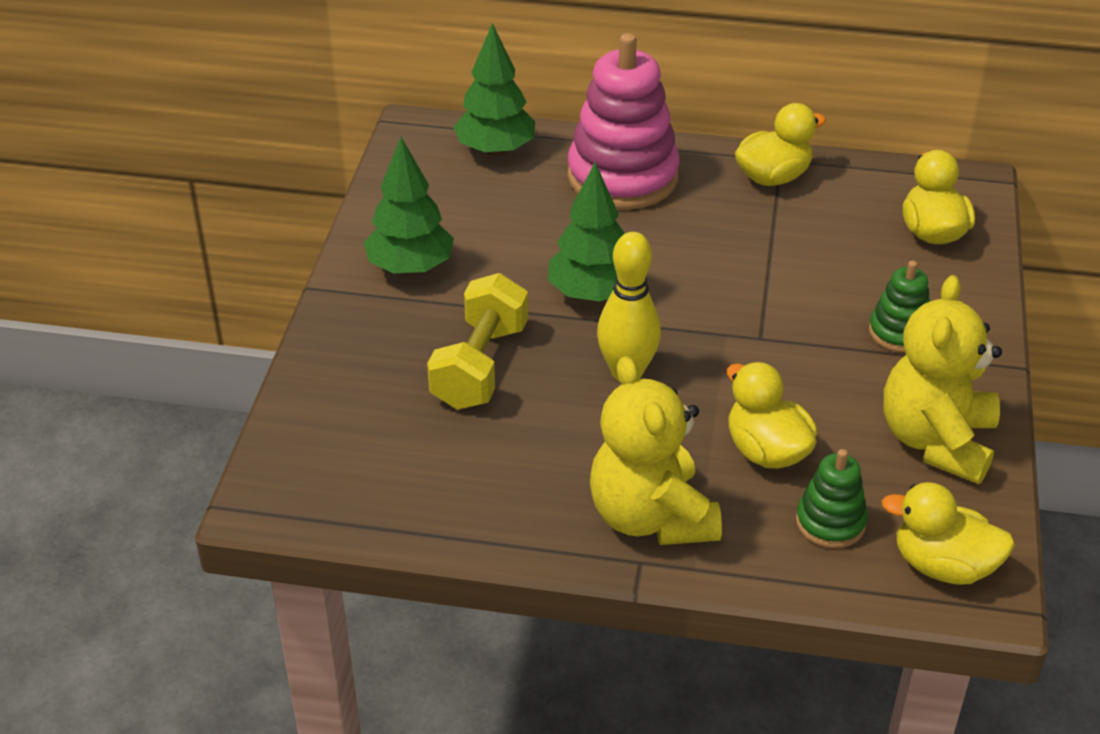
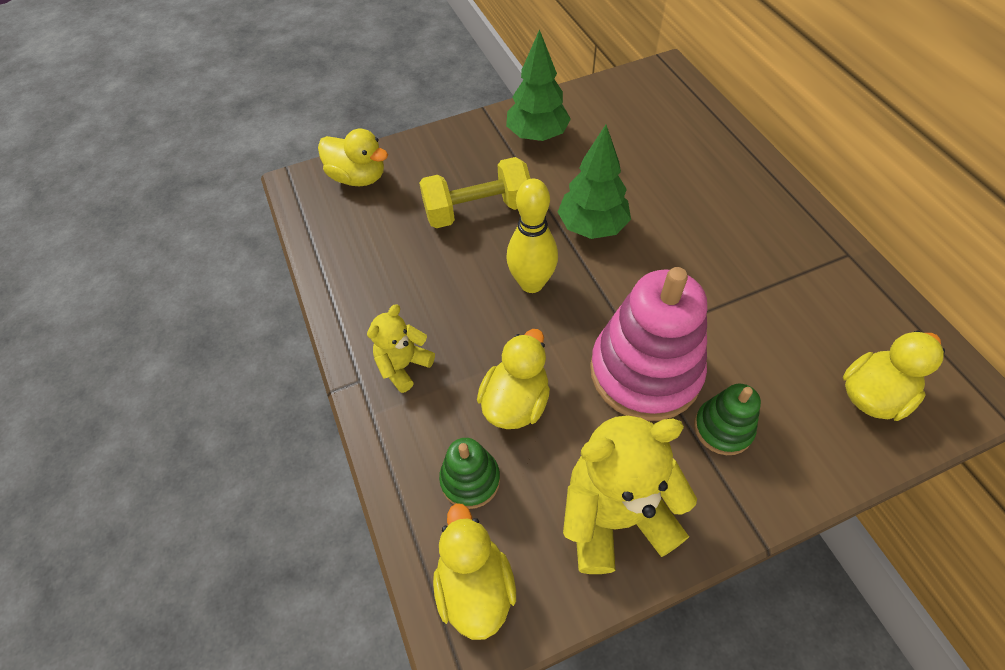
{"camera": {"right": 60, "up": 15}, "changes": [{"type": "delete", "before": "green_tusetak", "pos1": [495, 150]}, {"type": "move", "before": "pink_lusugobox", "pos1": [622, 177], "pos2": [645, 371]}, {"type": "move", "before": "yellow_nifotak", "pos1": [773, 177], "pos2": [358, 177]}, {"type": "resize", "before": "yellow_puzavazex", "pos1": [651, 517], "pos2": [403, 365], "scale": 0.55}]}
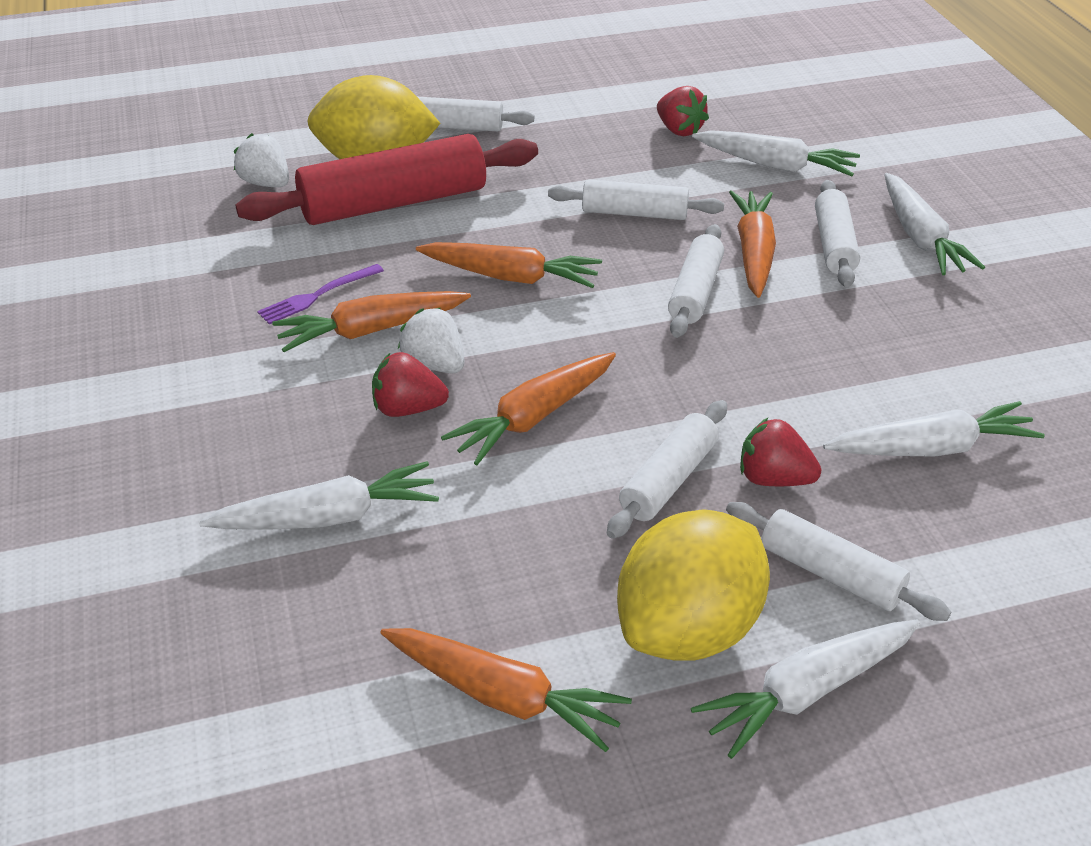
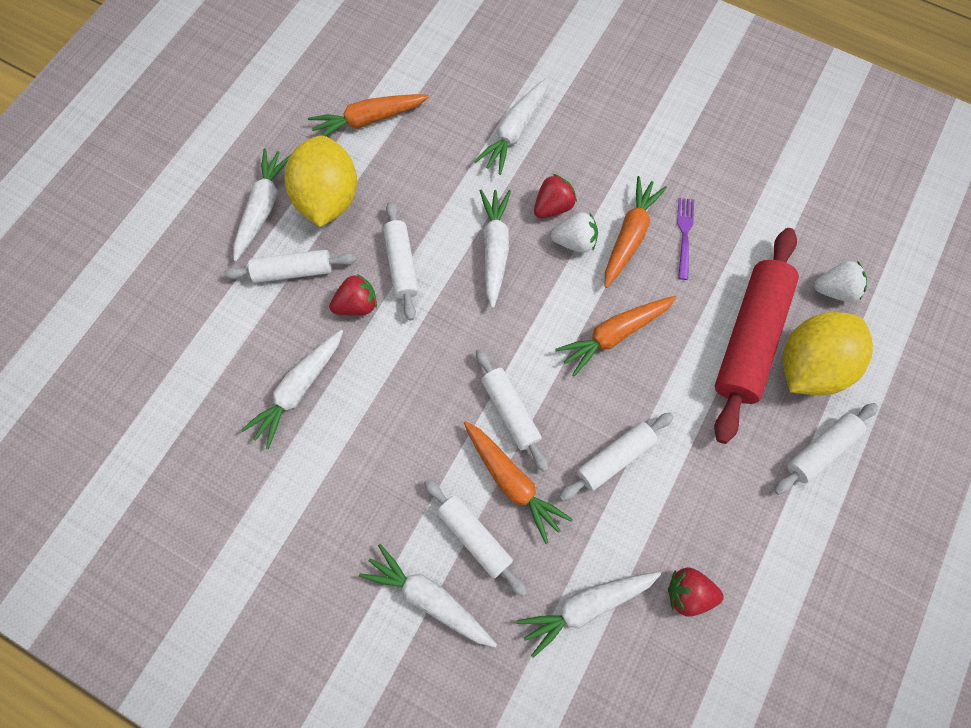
{"camera": {"right": 135, "up": 30}, "changes": [{"type": "recolor", "before": "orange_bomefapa", "after": "white_bomefapa", "pos1": [533, 417], "pos2": [495, 249]}]}
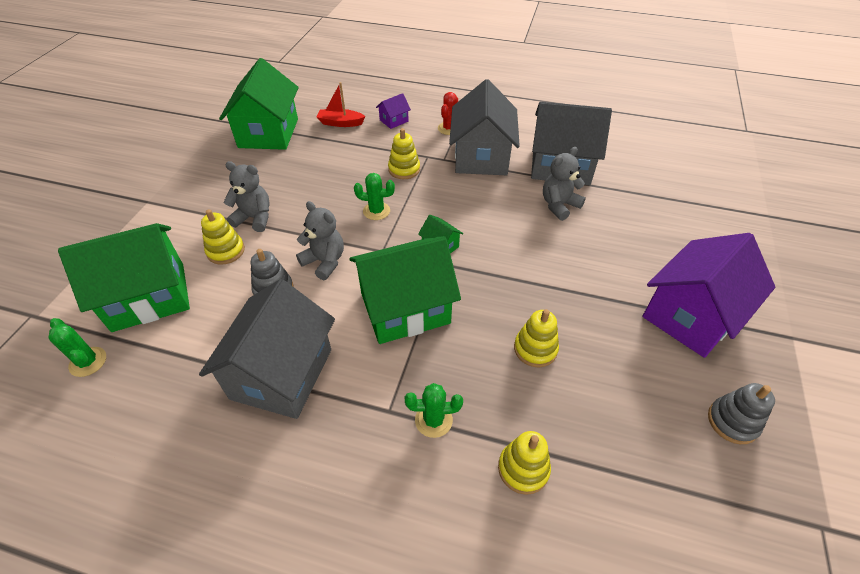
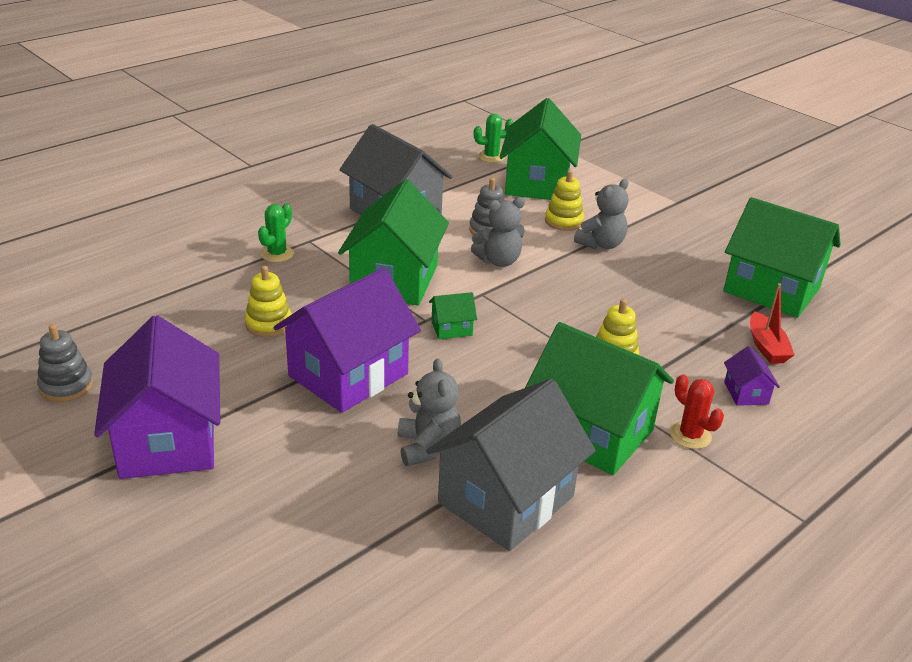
{"camera": {"right": 120, "up": -15}, "changes": [{"type": "recolor", "before": "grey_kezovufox", "after": "green_kezovufox", "pos1": [481, 157], "pos2": [591, 432]}, {"type": "rotate", "before": "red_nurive", "pos1": [340, 123], "pos2": [766, 347], "turn": 135}, {"type": "delete", "before": "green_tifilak", "pos1": [376, 211]}, {"type": "delete", "before": "yellow_lusugobox", "pos1": [523, 469]}, {"type": "insert", "after": "purple_kezovufox", "pos2": [348, 375]}]}
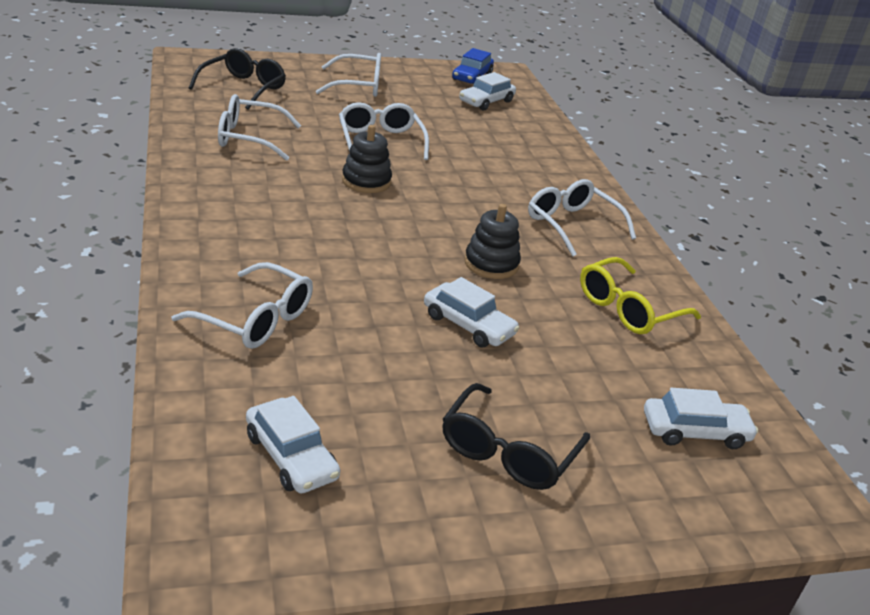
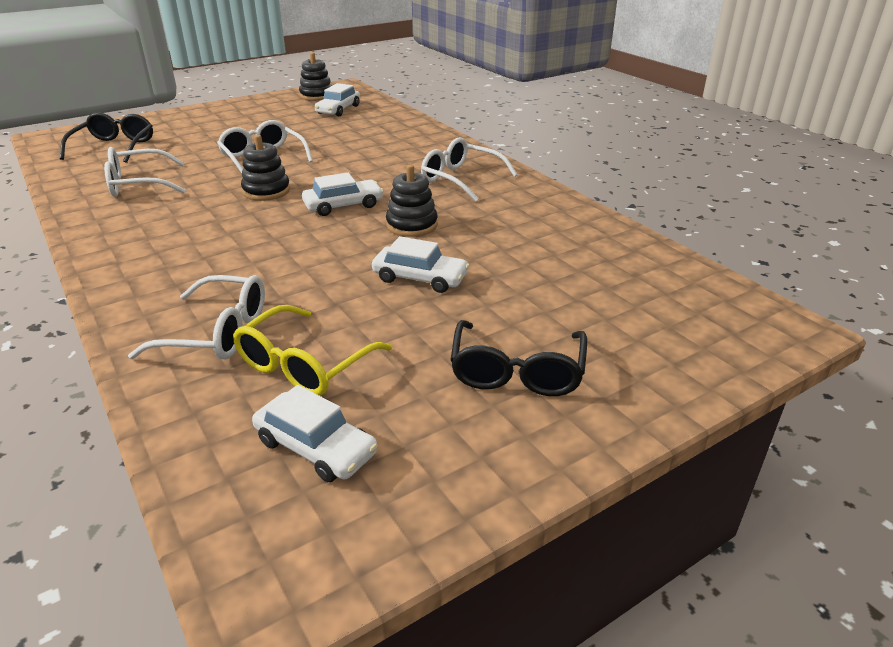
{"camera": {"right": -15, "up": 0}, "changes": [{"type": "replace", "before": "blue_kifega", "after": "black_lusugobox", "pos1": [472, 77], "pos2": [316, 95]}, {"type": "delete", "before": "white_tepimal", "pos1": [357, 86]}, {"type": "move", "before": "yellow_tepimal", "pos1": [628, 309], "pos2": [305, 364]}, {"type": "move", "before": "white_kifega", "pos1": [695, 431], "pos2": [343, 205]}]}
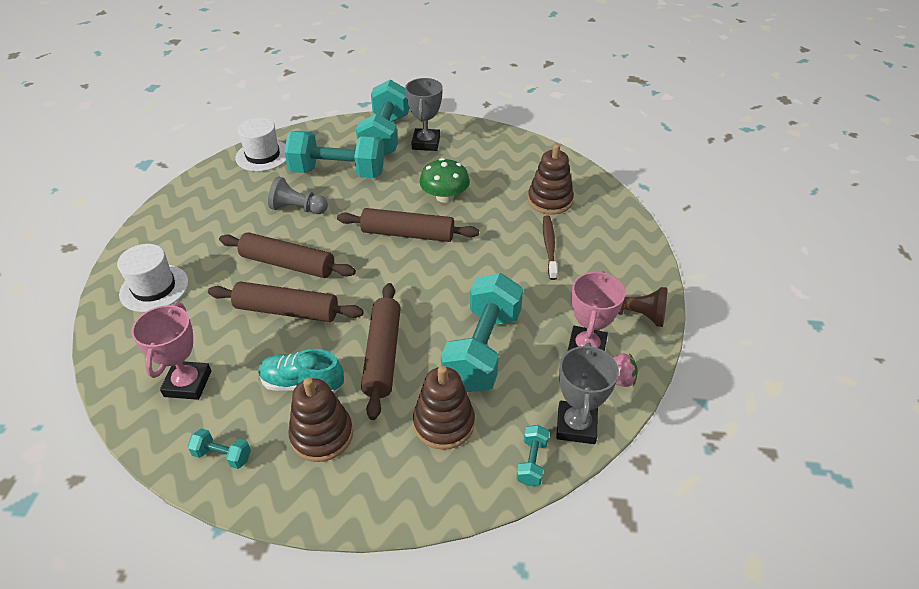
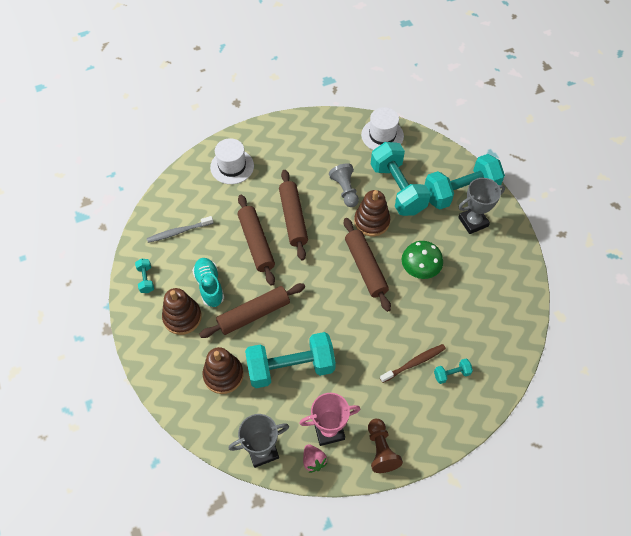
{"camera": {"right": 60, "up": 15}, "changes": [{"type": "move", "before": "brown_lusugobox", "pos1": [550, 200], "pos2": [371, 221]}, {"type": "replace", "before": "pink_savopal", "after": "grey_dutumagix", "pos1": [188, 383], "pos2": [179, 232]}, {"type": "move", "before": "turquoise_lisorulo", "pos1": [532, 462], "pos2": [451, 374]}]}
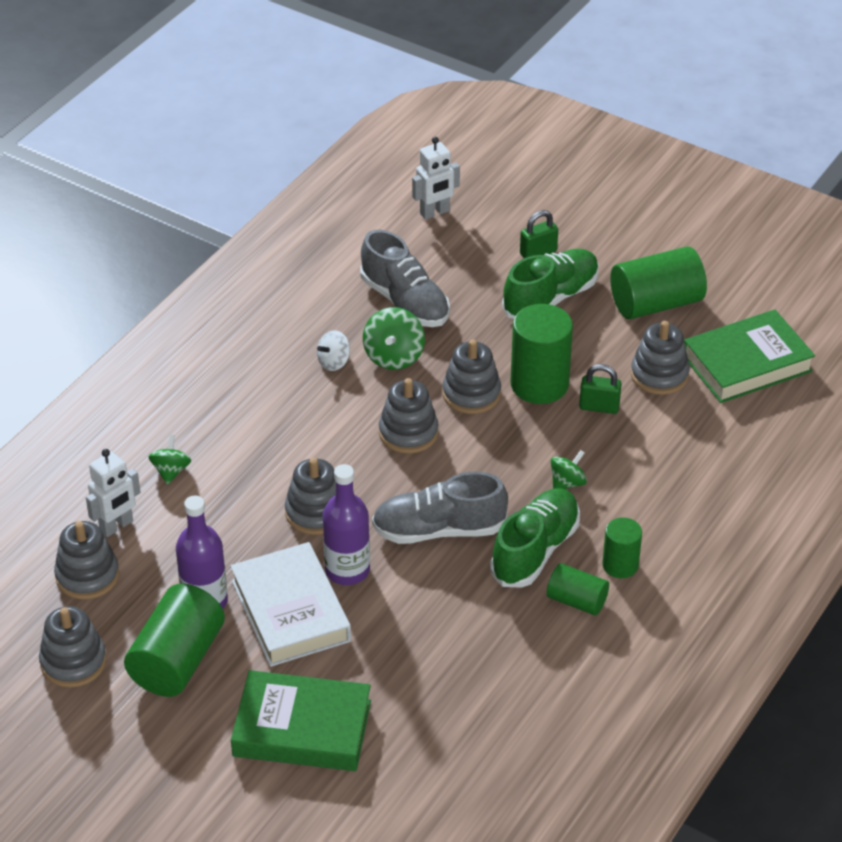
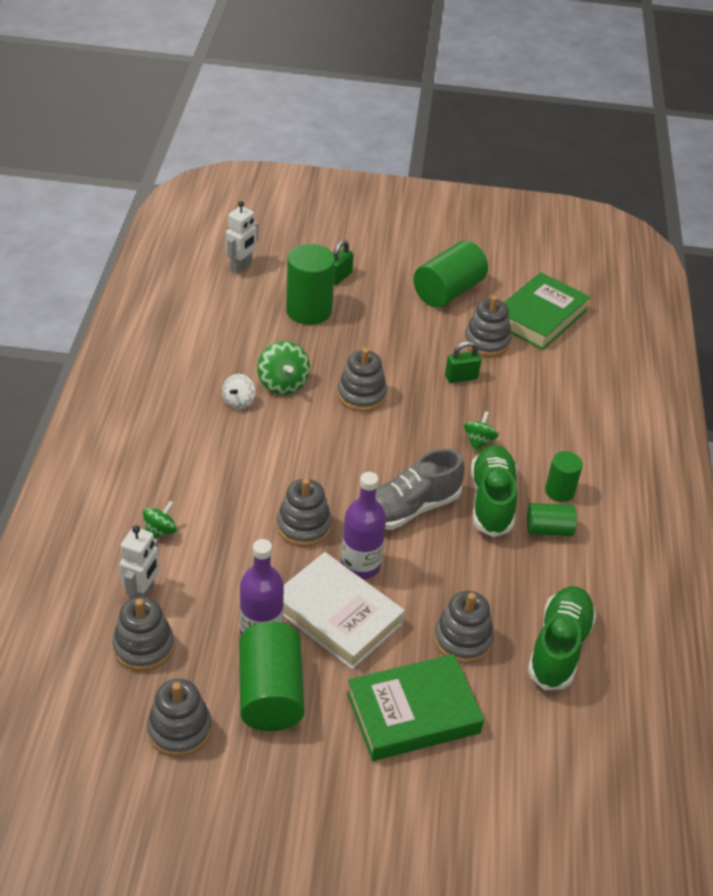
{"camera": {"right": -30, "up": 0}, "changes": [{"type": "delete", "before": "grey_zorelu", "pos1": [405, 302]}, {"type": "move", "before": "green_zorelu", "pos1": [551, 298], "pos2": [559, 647]}, {"type": "move", "before": "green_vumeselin", "pos1": [539, 384], "pos2": [309, 310]}, {"type": "move", "before": "grey_lusugobox", "pos1": [408, 432], "pos2": [463, 640]}, {"type": "rotate", "before": "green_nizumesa", "pos1": [171, 471], "pos2": [160, 531], "turn": 60}]}
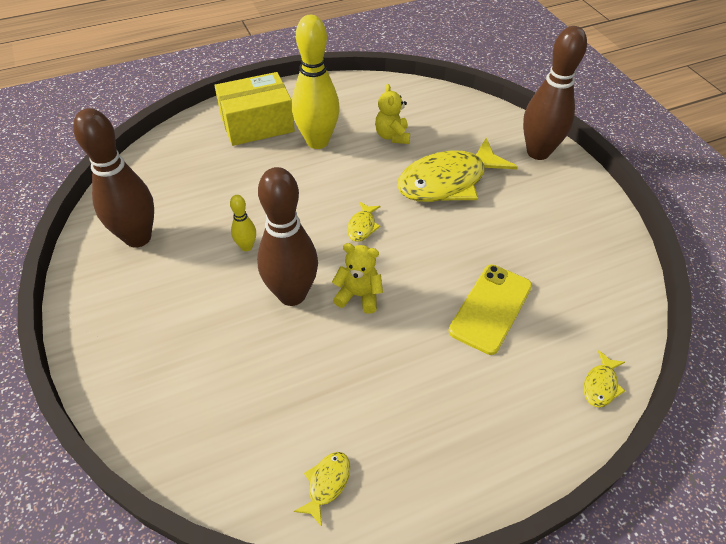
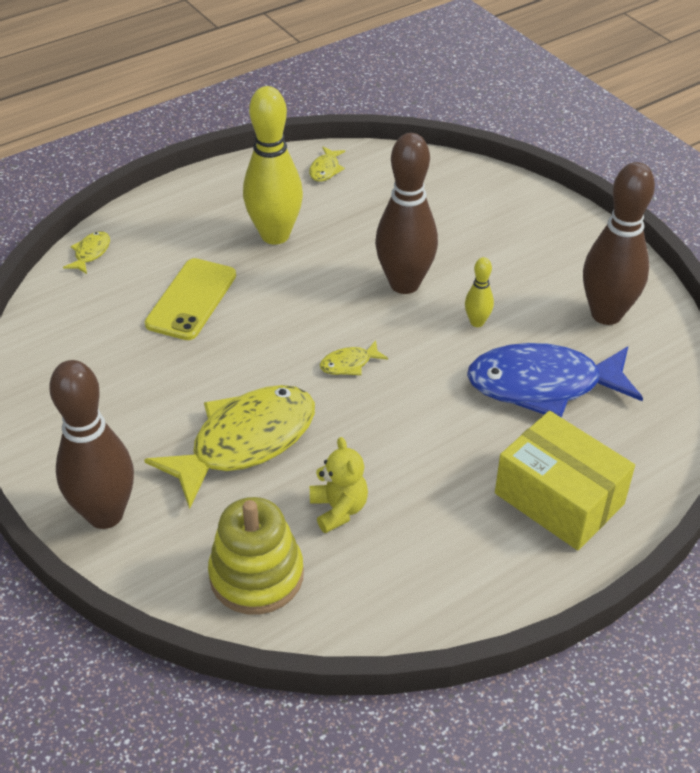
{"camera": {"right": 170, "up": -5}, "changes": [{"type": "move", "before": "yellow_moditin", "pos1": [317, 141], "pos2": [275, 235]}, {"type": "rotate", "before": "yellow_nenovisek", "pos1": [257, 124], "pos2": [559, 498], "turn": 75}, {"type": "rotate", "before": "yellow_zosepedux", "pos1": [362, 226], "pos2": [349, 364], "turn": -120}, {"type": "delete", "before": "yellow_puzavazex", "pos1": [358, 295]}, {"type": "insert", "after": "blue_zosepedux", "pos2": [543, 385]}, {"type": "insert", "after": "yellow_lusugobox", "pos2": [256, 575]}]}
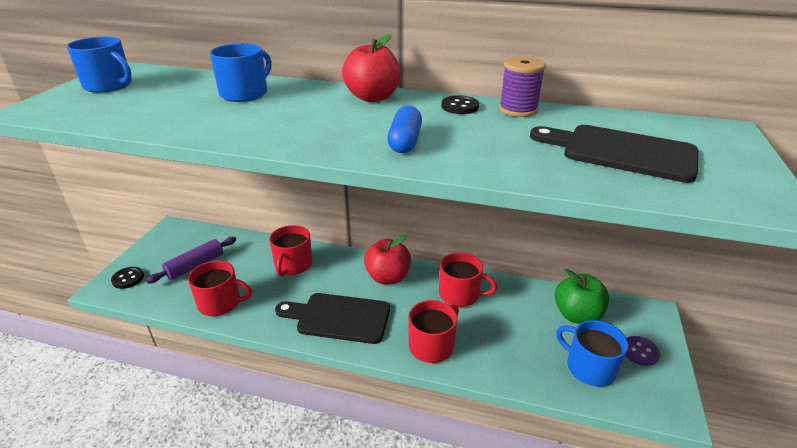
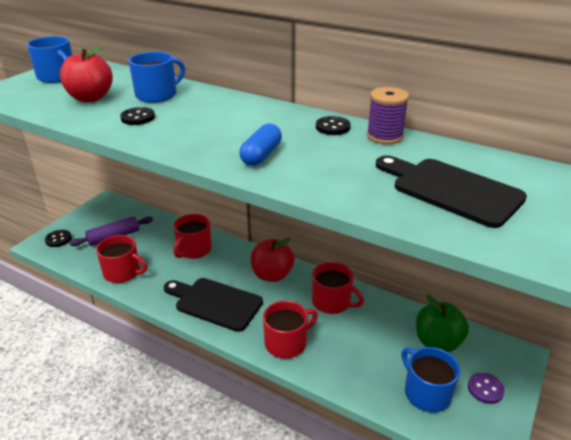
{"camera": {"right": 15, "up": 0}, "changes": [{"type": "move", "before": "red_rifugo", "pos1": [372, 97], "pos2": [90, 98]}, {"type": "insert", "after": "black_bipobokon", "pos2": [138, 117]}]}
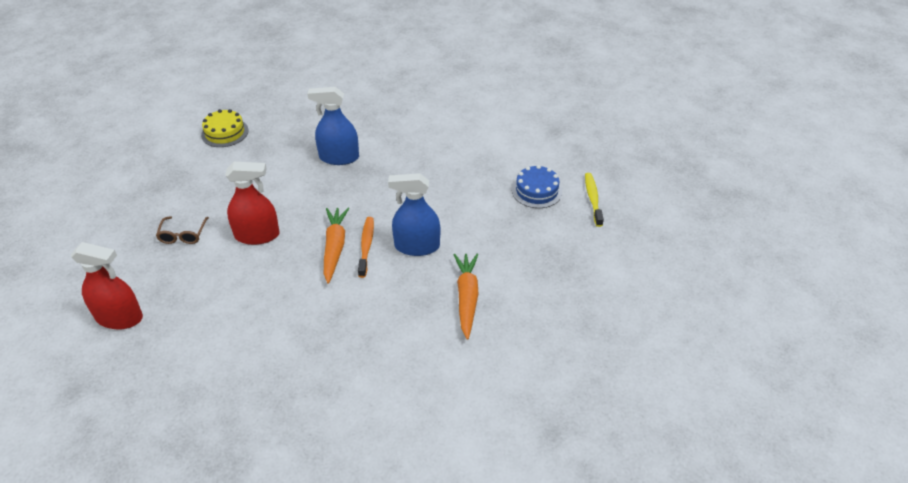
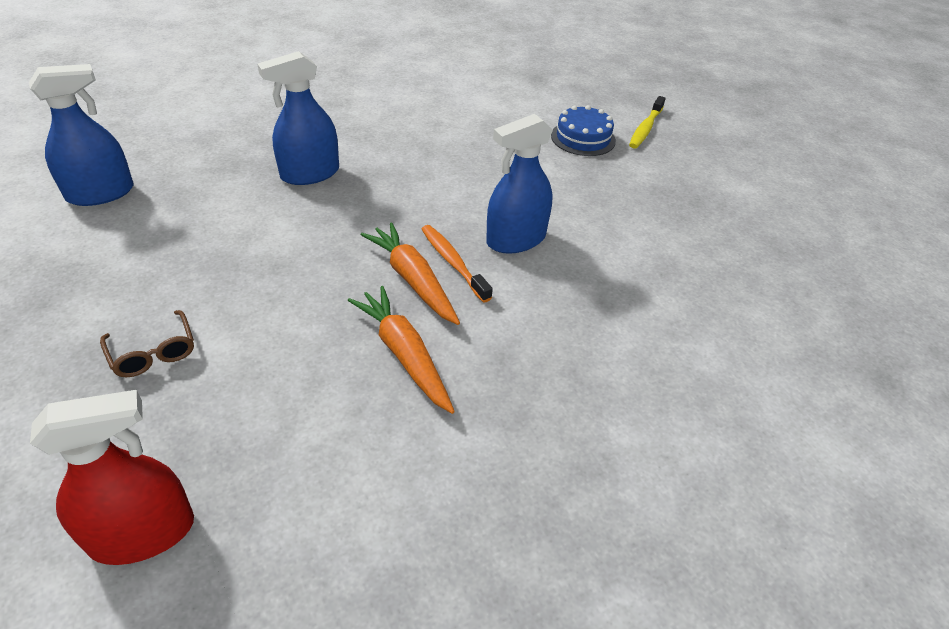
{"camera": {"right": -35, "up": 0}, "changes": [{"type": "replace", "before": "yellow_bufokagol", "after": "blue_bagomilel", "pos1": [225, 132], "pos2": [100, 193]}, {"type": "delete", "before": "red_bagomilel", "pos1": [257, 235]}, {"type": "rotate", "before": "yellow_dutumagix", "pos1": [593, 199], "pos2": [645, 128], "turn": -120}, {"type": "move", "before": "orange_bomefapa", "pos1": [467, 298], "pos2": [404, 354]}]}
